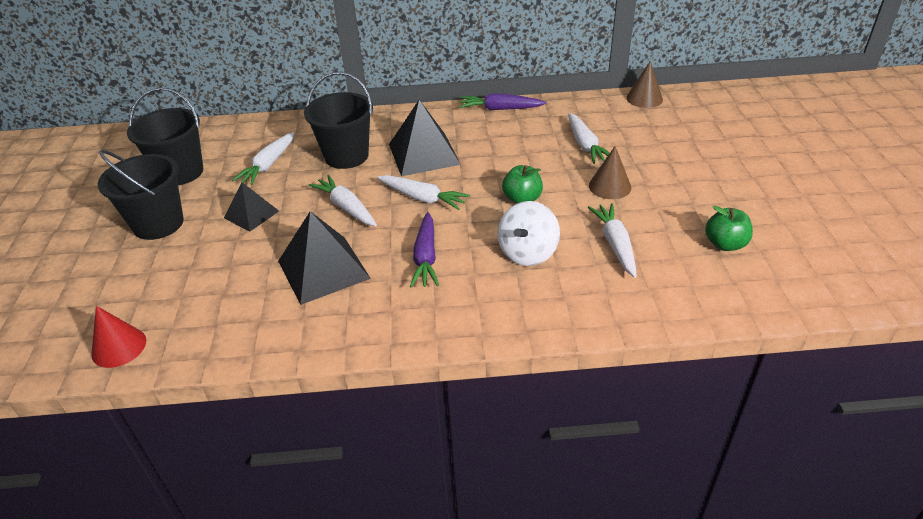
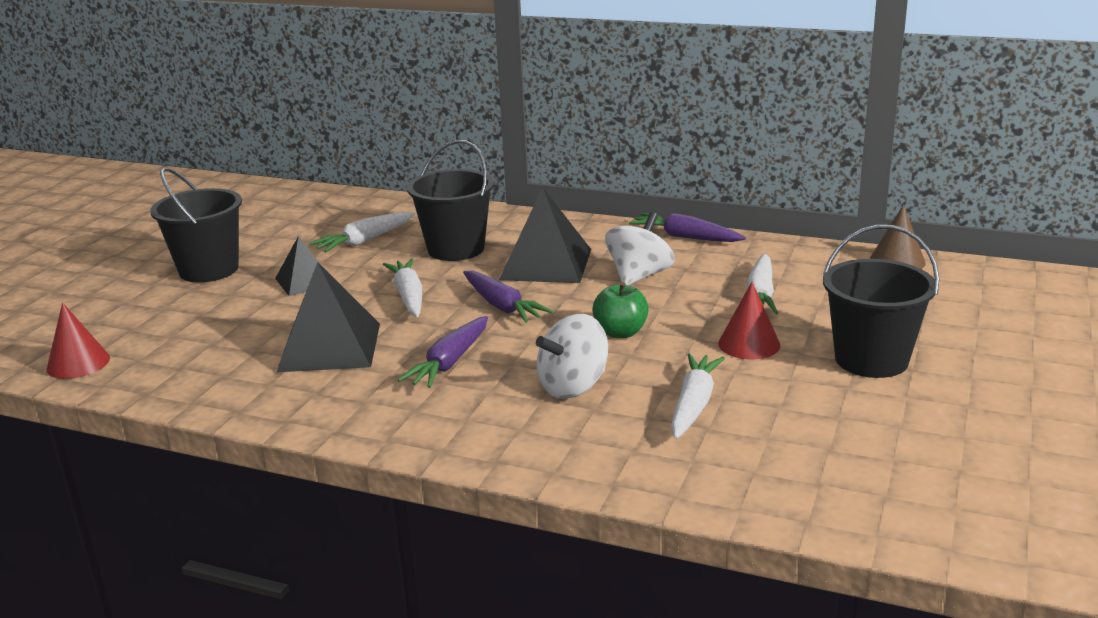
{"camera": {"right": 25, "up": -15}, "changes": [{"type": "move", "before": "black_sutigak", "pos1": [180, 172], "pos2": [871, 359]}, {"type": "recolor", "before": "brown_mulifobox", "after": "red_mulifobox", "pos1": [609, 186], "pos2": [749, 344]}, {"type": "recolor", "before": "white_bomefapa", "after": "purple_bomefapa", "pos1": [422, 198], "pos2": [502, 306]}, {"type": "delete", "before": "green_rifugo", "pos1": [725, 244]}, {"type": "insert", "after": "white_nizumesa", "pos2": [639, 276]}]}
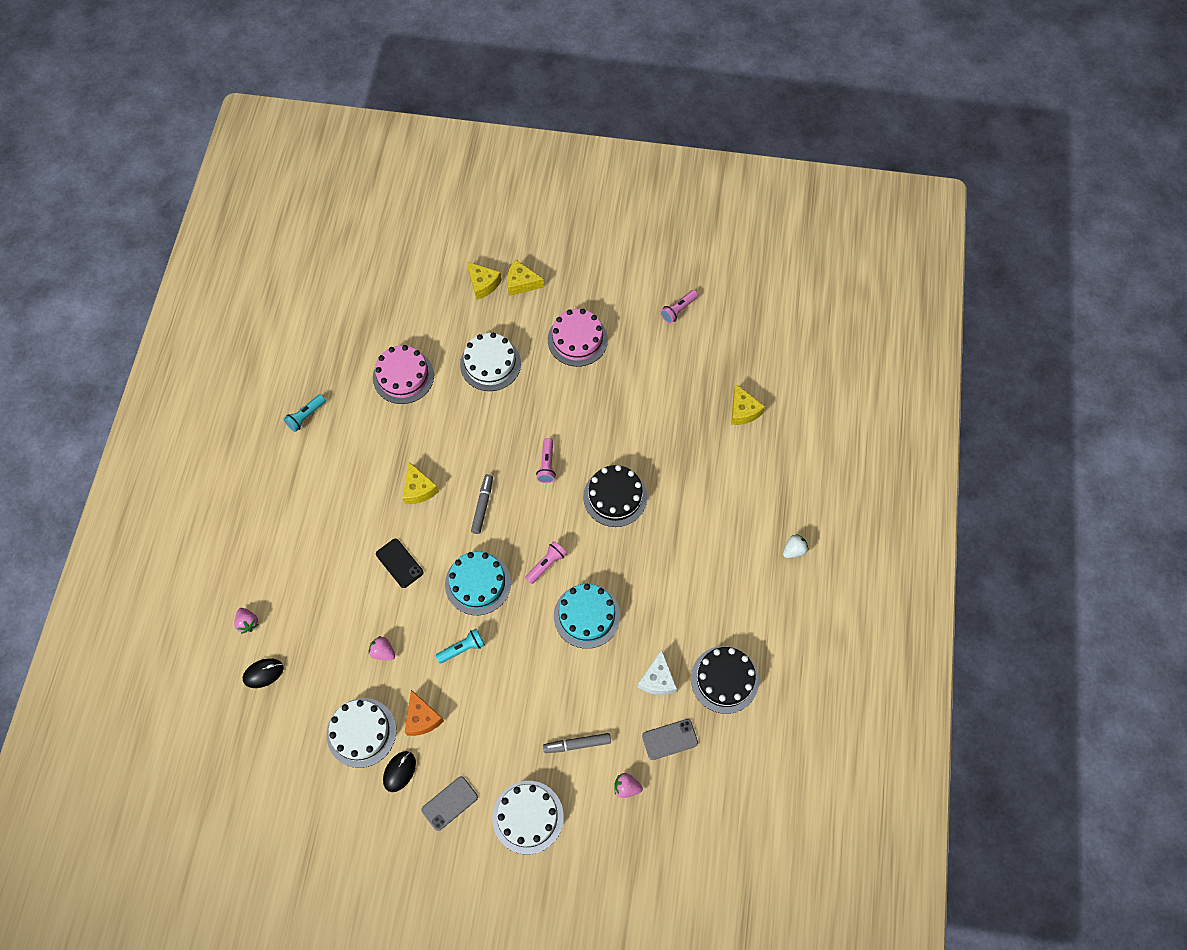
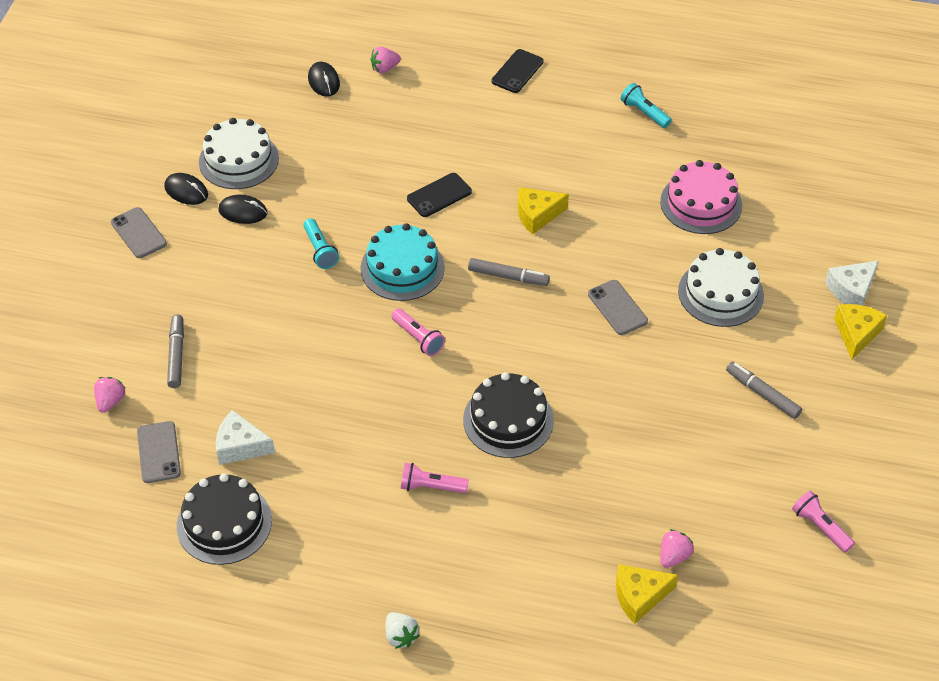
{"camera": {"right": 95, "up": -15}, "changes": [{"type": "recolor", "before": "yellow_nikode", "after": "white_nikode", "pos1": [483, 284], "pos2": [851, 290]}, {"type": "replace", "before": "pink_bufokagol", "after": "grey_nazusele", "pos1": [577, 339], "pos2": [762, 394]}, {"type": "move", "before": "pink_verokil", "pos1": [547, 465], "pos2": [431, 487]}, {"type": "delete", "before": "turquoise_bufokagol", "pos1": [587, 616]}, {"type": "move", "before": "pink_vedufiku", "pos1": [383, 652], "pos2": [674, 556]}, {"type": "replace", "before": "orange_nikode", "after": "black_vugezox", "pos1": [422, 718], "pos2": [243, 212]}, {"type": "delete", "before": "white_bufokagol", "pos1": [528, 817]}, {"type": "insert", "after": "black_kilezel", "pos2": [517, 71]}, {"type": "insert", "after": "grey_kilezel", "pos2": [617, 307]}]}
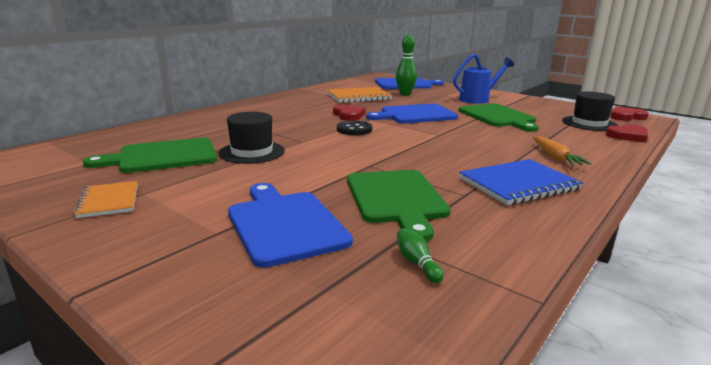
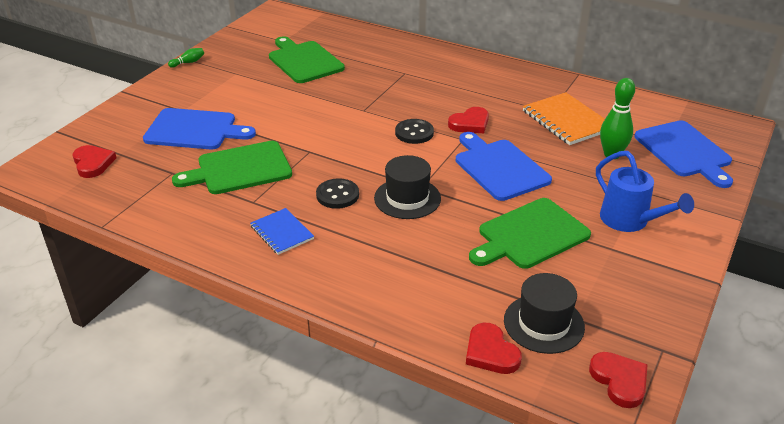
{"camera": {"right": 80, "up": 15}, "changes": [{"type": "move", "before": "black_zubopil", "pos1": [252, 152], "pos2": [407, 198]}, {"type": "delete", "before": "orange_bomefapa", "pos1": [555, 157]}, {"type": "resize", "before": "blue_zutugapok", "pos1": [518, 184], "pos2": [282, 232], "scale": 0.62}, {"type": "delete", "before": "orange_zutugapok", "pos1": [109, 201]}, {"type": "rotate", "before": "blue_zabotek", "pos1": [284, 224], "pos2": [194, 130], "turn": 45}, {"type": "move", "before": "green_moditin", "pos1": [417, 263], "pos2": [188, 62]}, {"type": "insert", "after": "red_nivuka", "pos2": [93, 163]}, {"type": "insert", "after": "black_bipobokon", "pos2": [337, 195]}]}
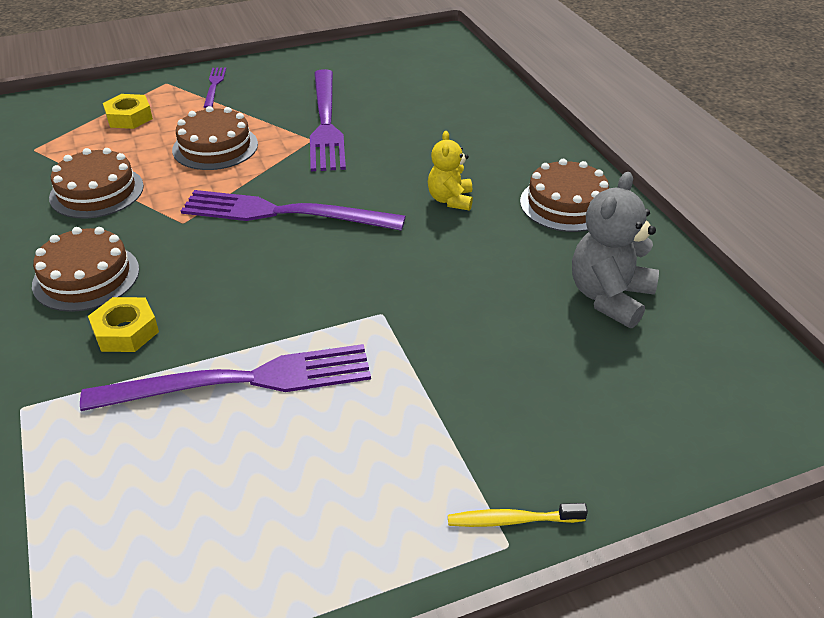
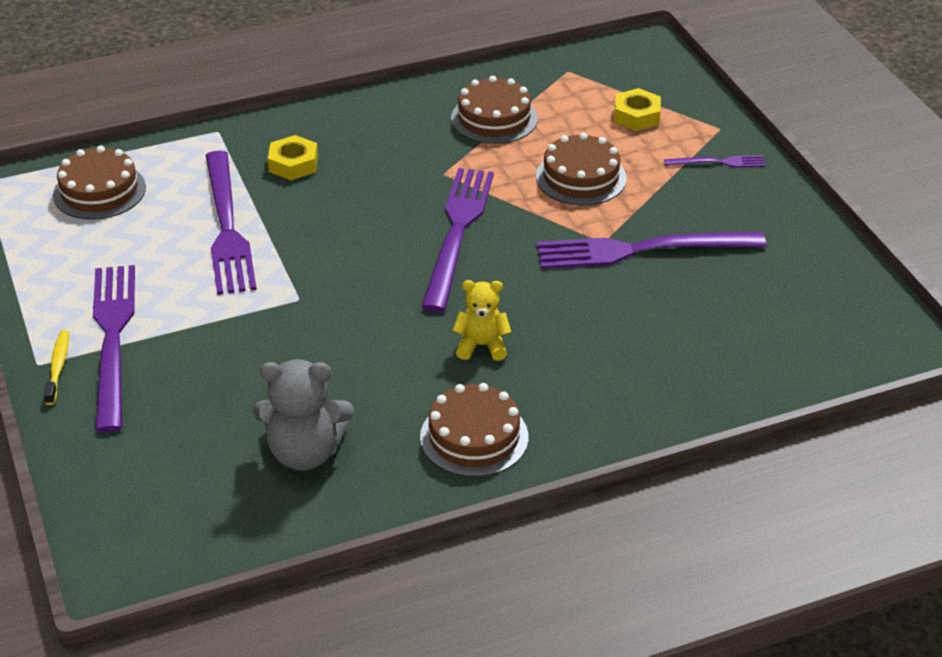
{"camera": {"right": 90, "up": 0}, "changes": [{"type": "rotate", "before": "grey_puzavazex", "pos1": [609, 297], "pos2": [305, 452], "turn": 150}, {"type": "move", "before": "brown_bufokagol", "pos1": [86, 277], "pos2": [99, 191]}, {"type": "insert", "after": "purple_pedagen", "pos2": [113, 339]}]}
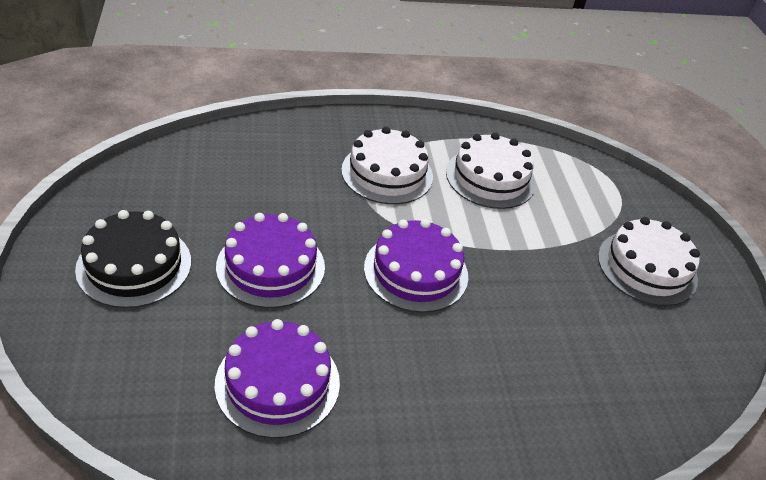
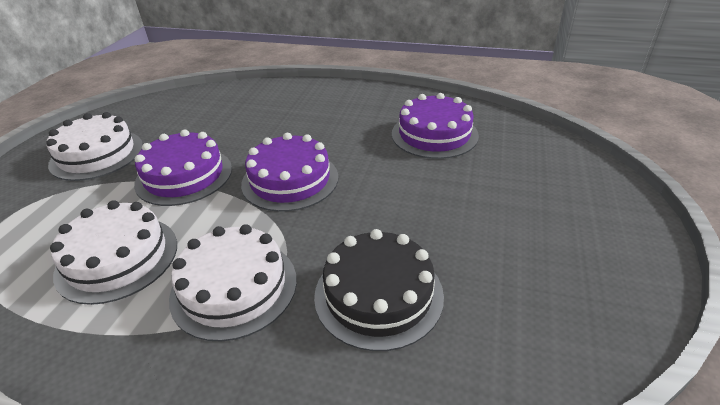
{"camera": {"right": -150, "up": -5}, "changes": [{"type": "move", "before": "black_bufokagol", "pos1": [134, 265], "pos2": [378, 294]}, {"type": "move", "before": "purple_bufokagol", "pos1": [271, 266], "pos2": [184, 176]}]}
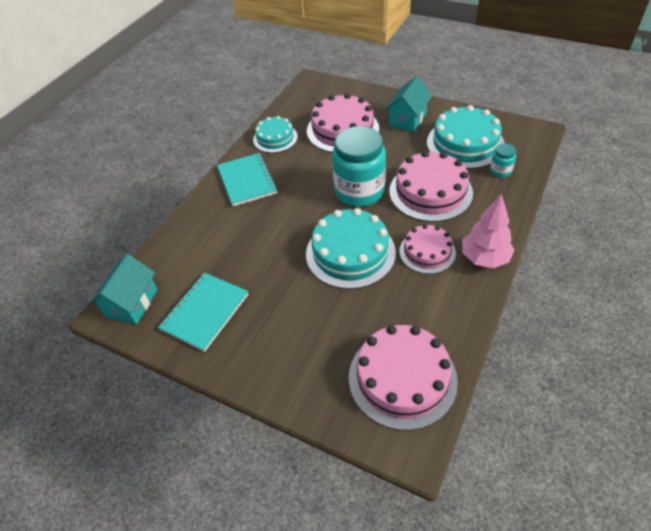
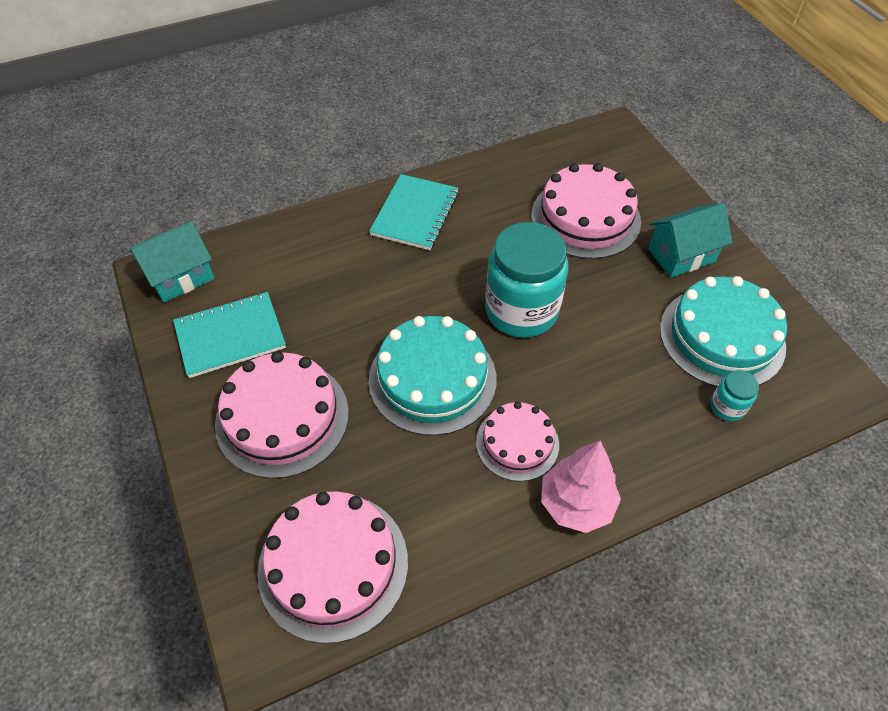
{"camera": {"right": 35, "up": 5}, "changes": [{"type": "delete", "before": "turquoise_bufokagol", "pos1": [275, 138]}, {"type": "move", "before": "pink_bufokagol", "pos1": [430, 192], "pos2": [282, 417]}]}
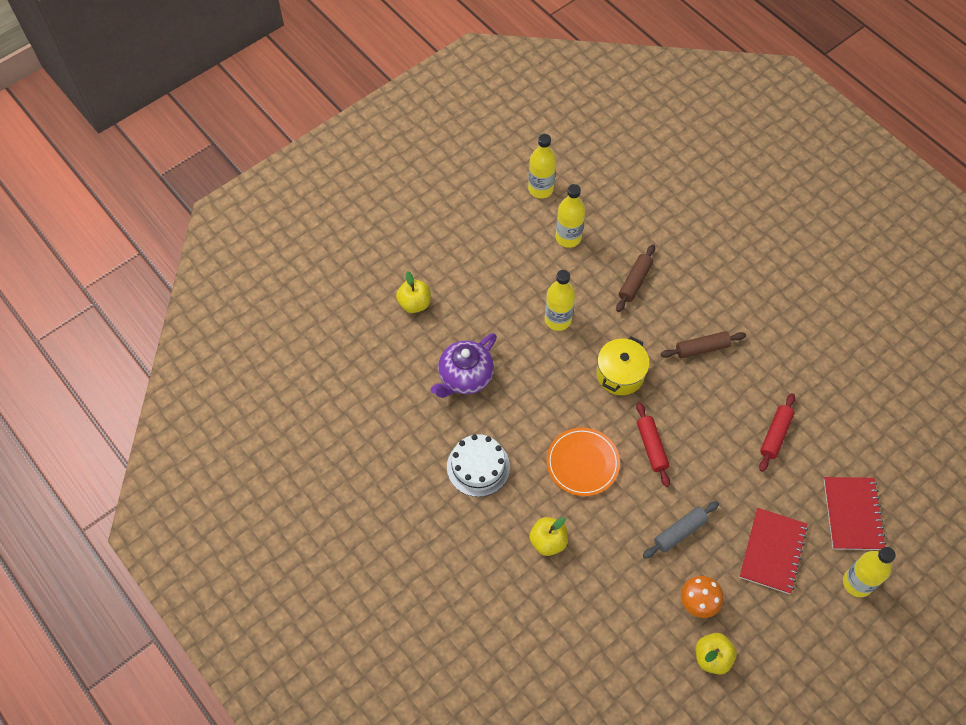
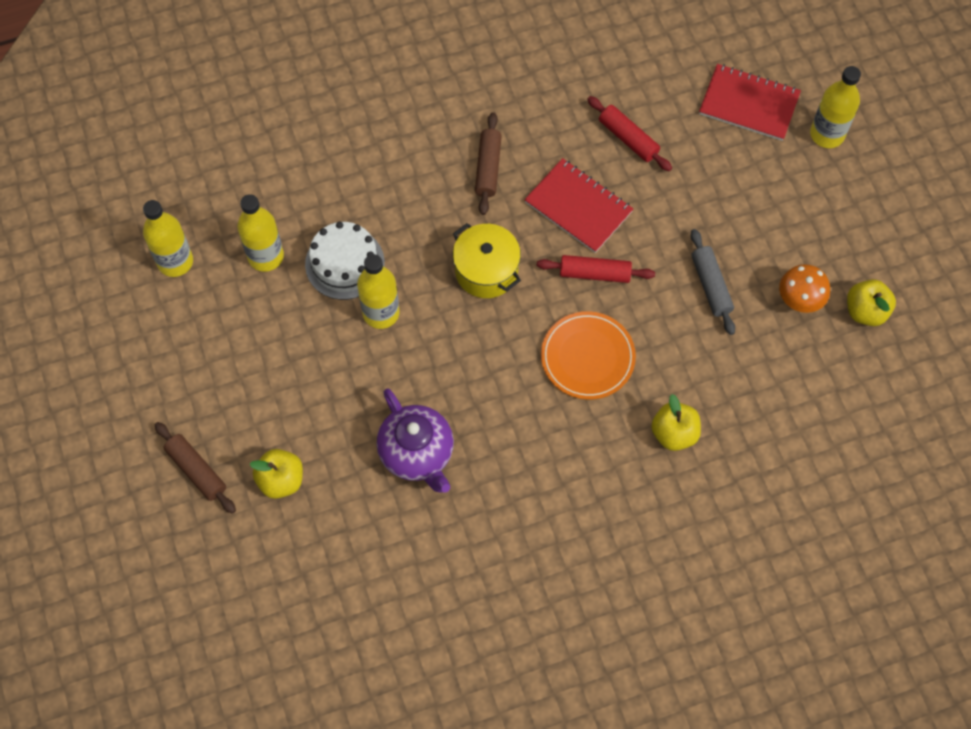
{"camera": {"right": -70, "up": 5}, "changes": [{"type": "move", "before": "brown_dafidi", "pos1": [635, 282], "pos2": [196, 470]}, {"type": "move", "before": "white_bufokagol", "pos1": [478, 467], "pos2": [344, 263]}, {"type": "move", "before": "red_zutugapok", "pos1": [772, 551], "pos2": [578, 207]}]}
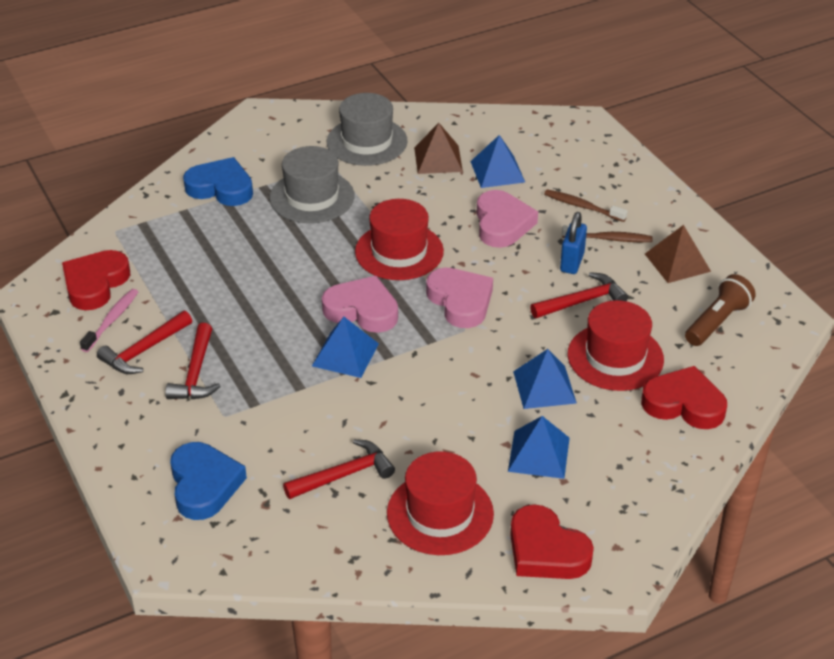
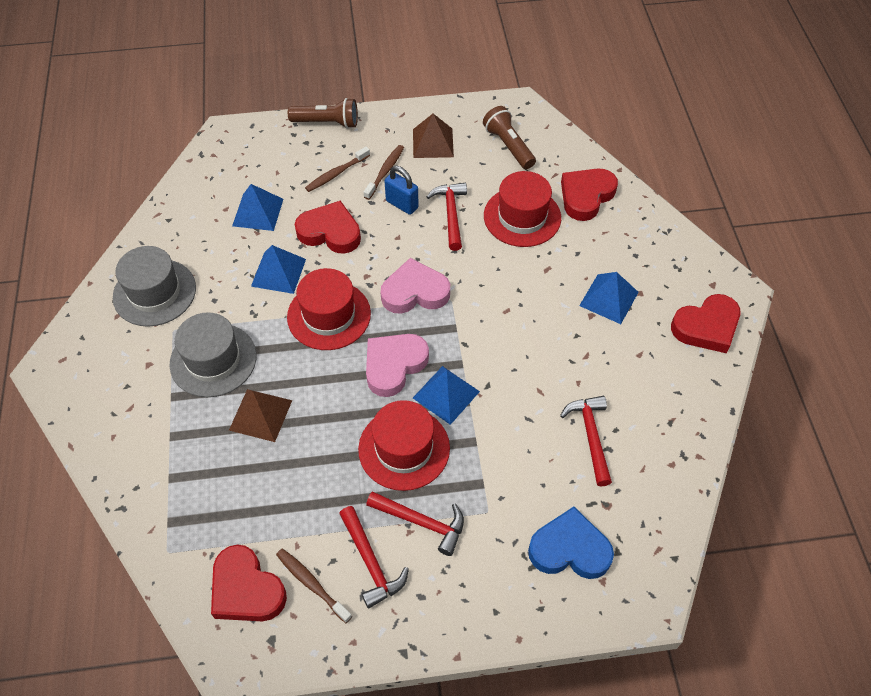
{"camera": {"right": -70, "up": 15}, "changes": [{"type": "move", "before": "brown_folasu", "pos1": [438, 159], "pos2": [260, 415]}, {"type": "delete", "before": "blue_nivuka", "pos1": [221, 188]}, {"type": "recolor", "before": "pink_nivuka", "after": "red_nivuka", "pos1": [502, 224], "pos2": [330, 232]}, {"type": "recolor", "before": "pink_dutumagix", "after": "brown_dutumagix", "pos1": [112, 320], "pos2": [312, 584]}, {"type": "move", "before": "blue_folasu", "pos1": [544, 387], "pos2": [278, 272]}, {"type": "move", "before": "red_zubopil", "pos1": [440, 513], "pos2": [404, 448]}, {"type": "insert", "after": "brown_verokil", "pos2": [327, 123]}]}
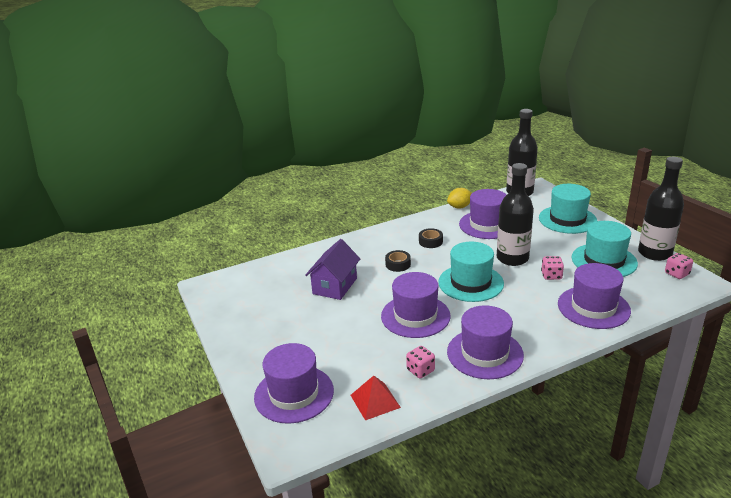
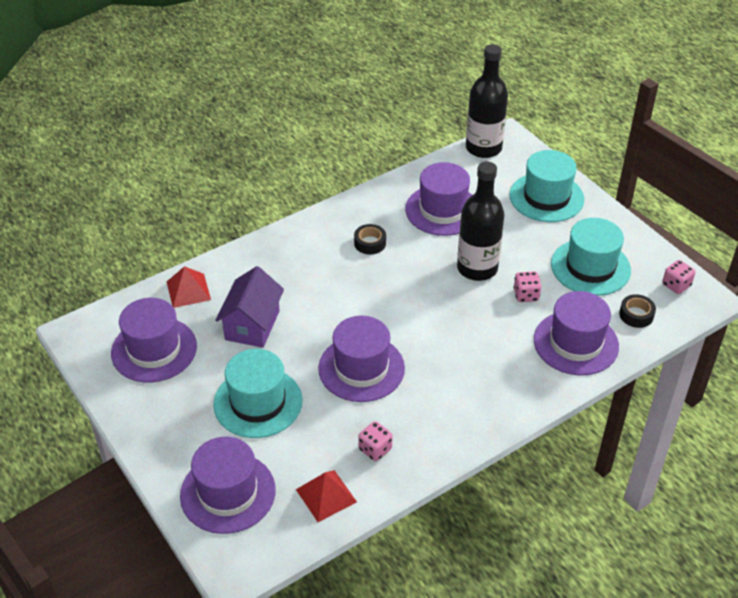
{"camera": {"right": -10, "up": 15}, "changes": [{"type": "delete", "before": "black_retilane", "pos1": [654, 253]}, {"type": "delete", "before": "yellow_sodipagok", "pos1": [459, 207]}, {"type": "move", "before": "turquoise_zubopil", "pos1": [471, 283], "pos2": [258, 402]}, {"type": "move", "before": "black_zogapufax", "pos1": [398, 264], "pos2": [636, 315]}, {"type": "move", "before": "purple_zubopil", "pos1": [485, 353], "pos2": [154, 350]}, {"type": "insert", "after": "red_folasu", "pos2": [188, 290]}]}
